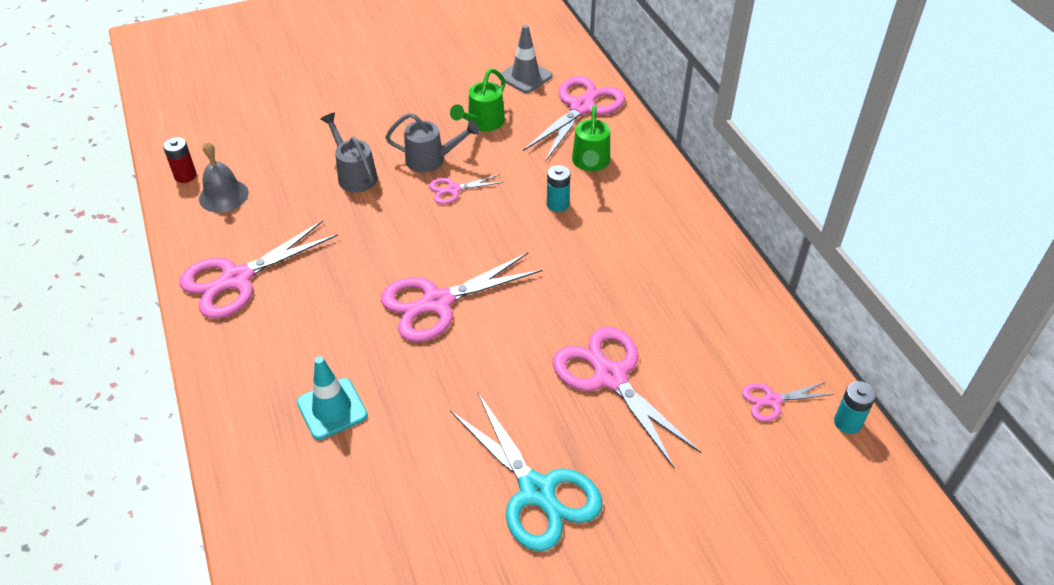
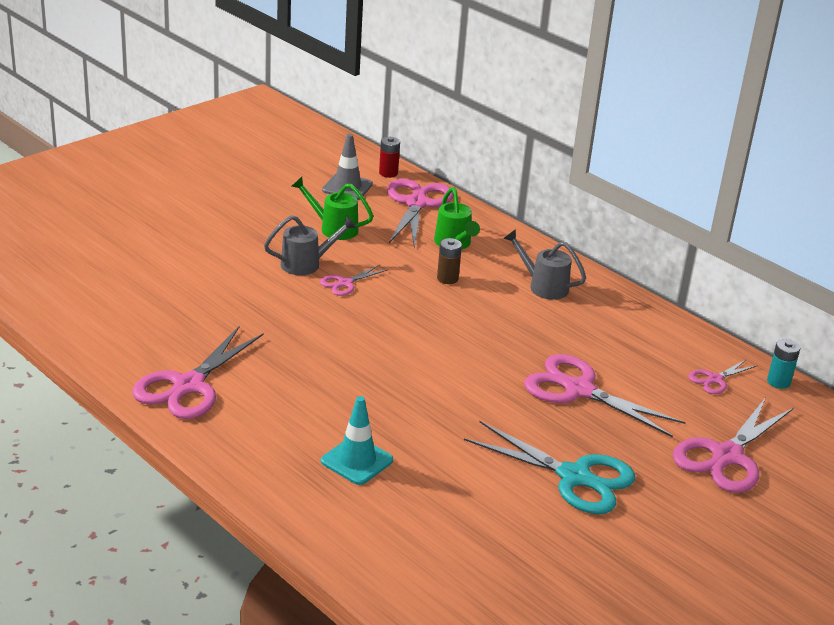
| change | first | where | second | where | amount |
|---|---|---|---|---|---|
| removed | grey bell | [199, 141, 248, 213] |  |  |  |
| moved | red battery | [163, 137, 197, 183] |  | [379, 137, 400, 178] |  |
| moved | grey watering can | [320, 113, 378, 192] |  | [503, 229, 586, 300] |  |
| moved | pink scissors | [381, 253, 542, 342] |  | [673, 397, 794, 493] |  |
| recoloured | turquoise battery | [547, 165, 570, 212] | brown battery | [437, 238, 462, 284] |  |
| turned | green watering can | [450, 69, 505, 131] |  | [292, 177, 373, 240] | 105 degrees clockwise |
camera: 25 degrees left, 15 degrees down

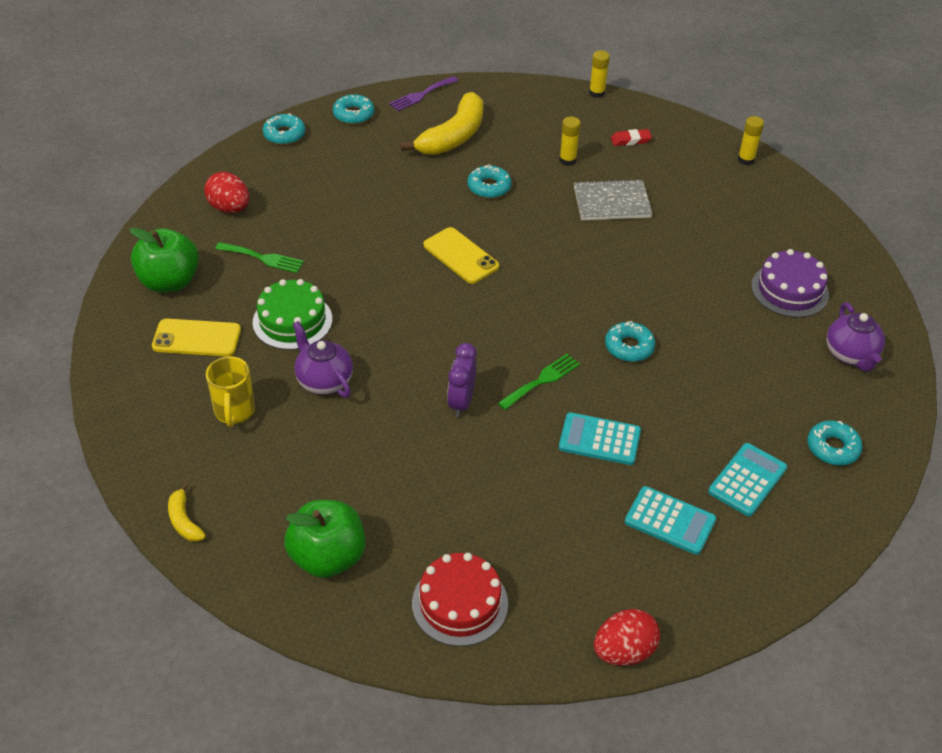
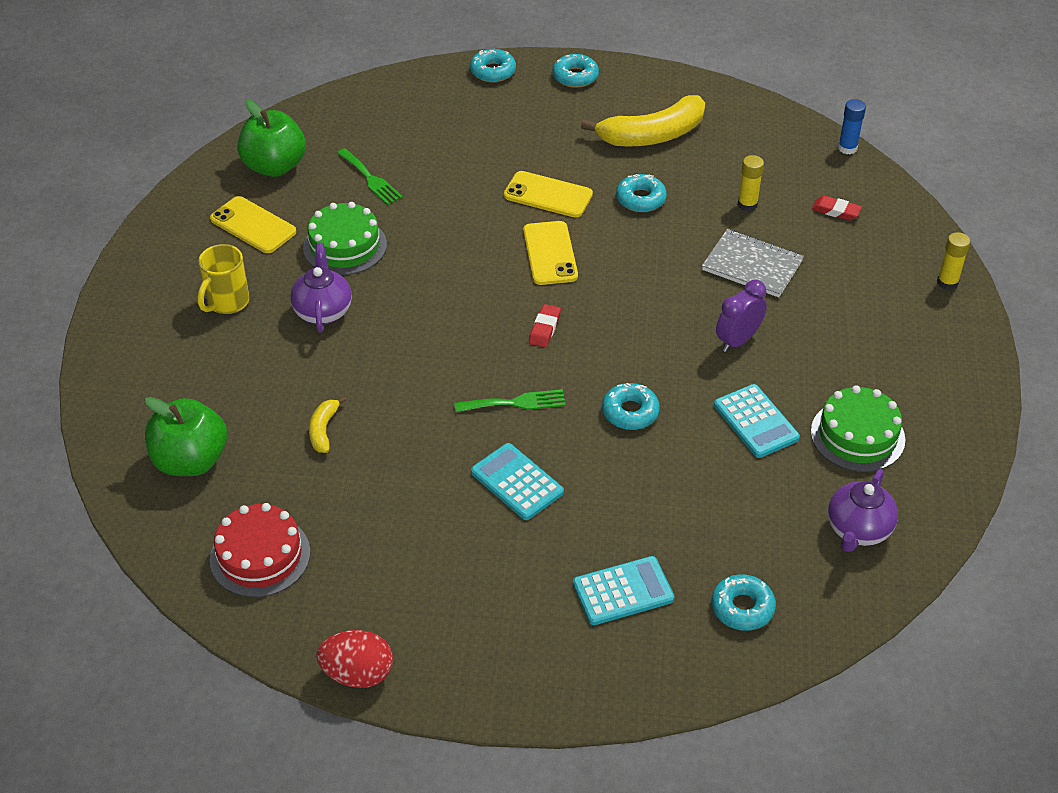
| change | first | where | second | where | amount |
|---|---|---|---|---|---|
| removed | red egg | [204, 172, 249, 213] |  |  |  |
| removed | purple fork | [389, 76, 458, 111] |  |  |  |
| added |  |  | yellow phone | [504, 171, 593, 218] |  |
| added |  |  | red eraser | [529, 304, 561, 348] |  |
| moved | yellow banana | [168, 483, 206, 542] |  | [309, 396, 347, 453] |  |
| moved | purple clock | [447, 343, 477, 418] |  | [716, 280, 767, 352] |  |
| moved | turquoise calculator | [625, 486, 716, 555] |  | [714, 384, 800, 458] |  |
| recoloured | yellow glue stick | [589, 50, 610, 98] | blue glue stick | [838, 99, 866, 154] |  |
| recoloured | purple cake | [751, 249, 829, 318] | green cake | [811, 386, 906, 472] |  |
camera: 35 degrees right, 0 degrees up

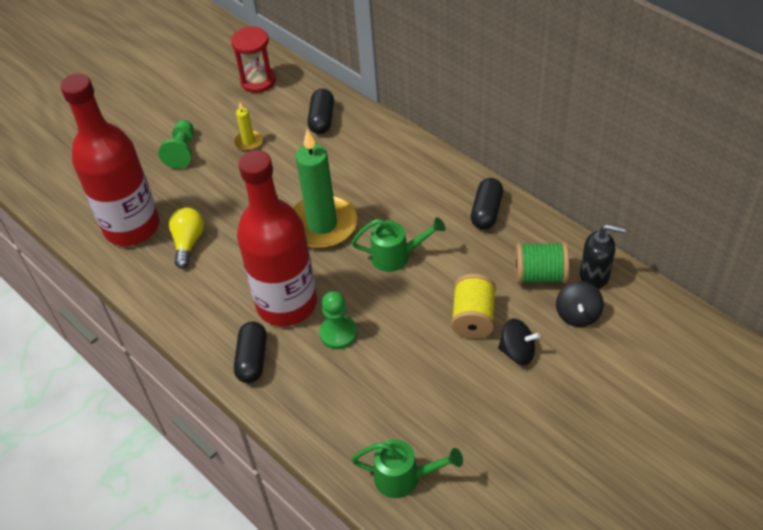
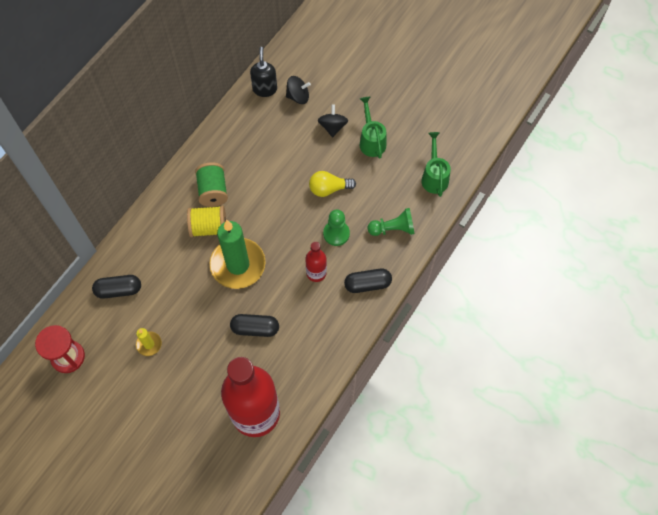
| change | first | where | second | where | amount |
|---|---|---|---|---|---|
| moved | green pawn | [158, 120, 194, 169] |  | [368, 208, 415, 236] |  |
| moved | yellow light bulb | [169, 208, 204, 268] |  | [309, 171, 356, 197] |  |
| moved | green watering can | [351, 217, 446, 272] |  | [359, 97, 386, 158] |  |
| moved | yellow spool | [451, 274, 496, 339] |  | [187, 206, 226, 237] |  |
| moved | black capsule | [471, 178, 503, 230] |  | [230, 314, 279, 337] |  |
| moved | green spool | [515, 242, 569, 284] |  | [195, 162, 228, 207] |  |
| resized | red bottle | [237, 150, 317, 326] |  | [305, 242, 327, 282] | x0.44 |
camera: 105 degrees left, 15 degrees up

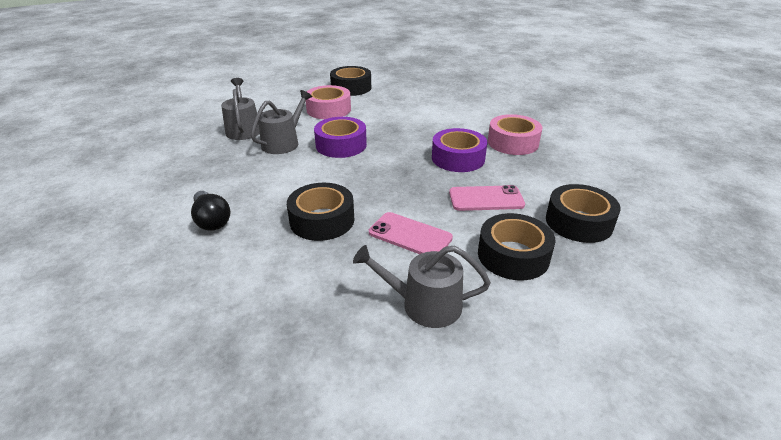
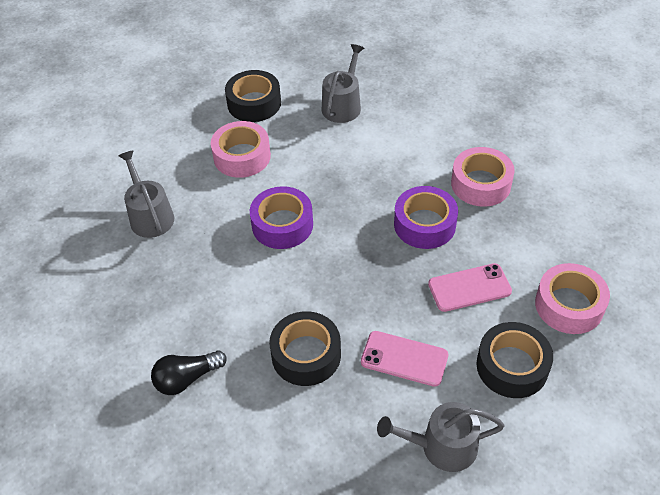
| change | first | where | second | where | amount |
|---|---|---|---|---|---|
| moved | grey watering can | [251, 90, 312, 154] |  | [321, 44, 364, 123] |  |
| recoloured | black tape | [546, 184, 620, 243] | pink tape | [535, 263, 610, 334] |  |
| turned | black light bulb | [191, 191, 231, 231] |  | [151, 350, 227, 395] | 105 degrees clockwise |
camera: 10 degrees left, 15 degrees up

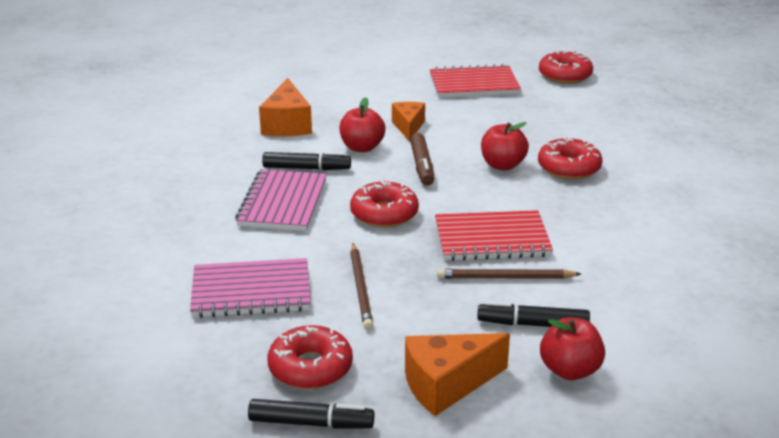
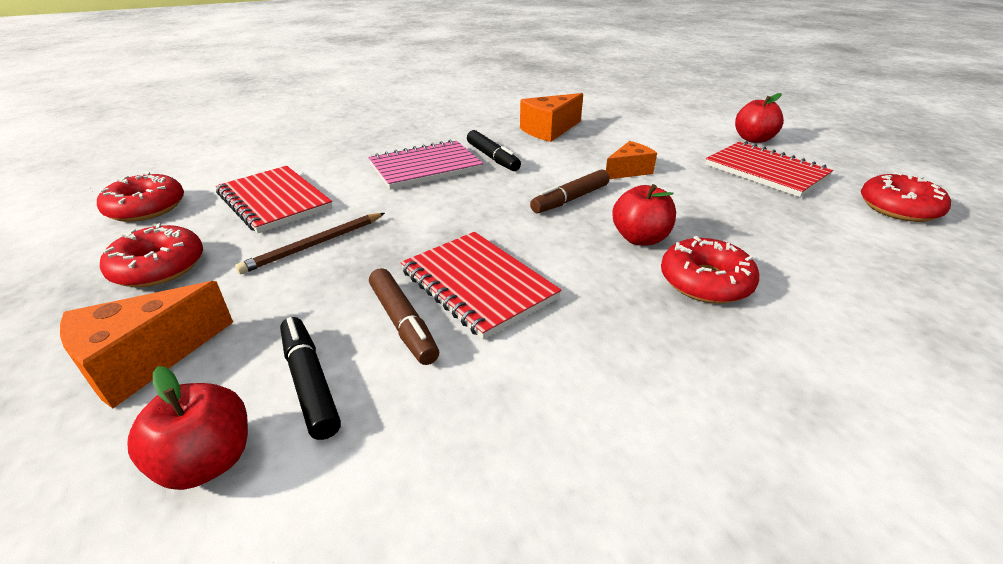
| change | first | where | second | where | amount |
|---|---|---|---|---|---|
| removed | black marker | [248, 399, 374, 429] |  |  |  |
| moved | red apple | [339, 97, 385, 152] |  | [735, 93, 784, 143] |  |
| moved | red donut | [350, 181, 419, 228] |  | [97, 172, 184, 222] |  |
| replaced | brown pencil | [437, 269, 581, 279] | brown marker | [369, 268, 439, 365] |  |
| recoloured | pink notebook | [190, 258, 310, 318] | red notebook | [216, 166, 333, 233] |  |
| turned | orange cheese | [405, 333, 510, 416] |  | [60, 281, 233, 409] | 75 degrees counterclockwise |
camera: 55 degrees right, 5 degrees up

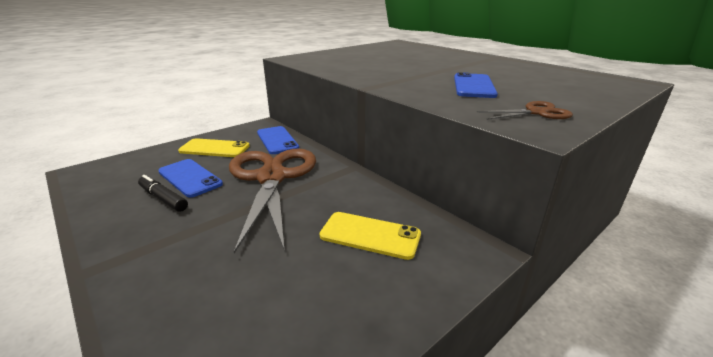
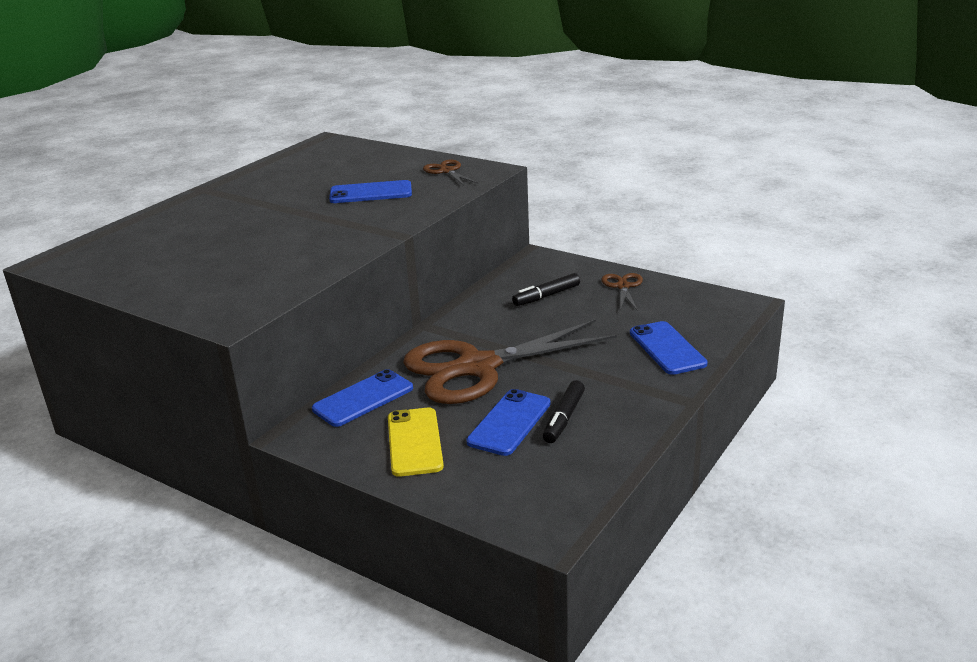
| change | first | where | second | where | amount |
|---|---|---|---|---|---|
| added |  |  | brown scissors | [601, 273, 643, 311] |  |
| added |  |  | blue phone | [630, 321, 708, 375] |  |
| replaced | yellow phone | [319, 212, 421, 260] | black marker | [512, 273, 580, 306] |  |
camera: 105 degrees left, 0 degrees up

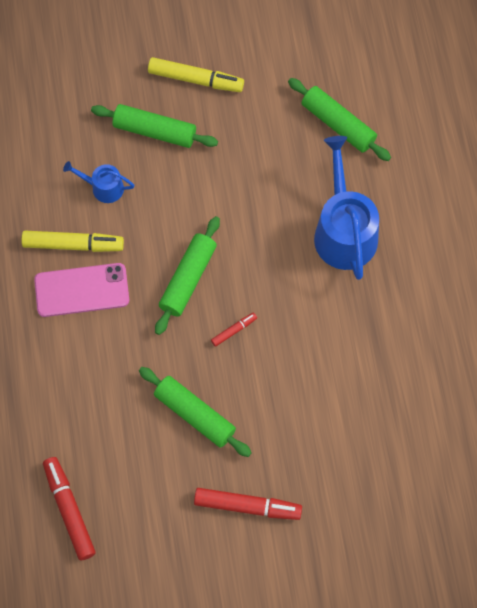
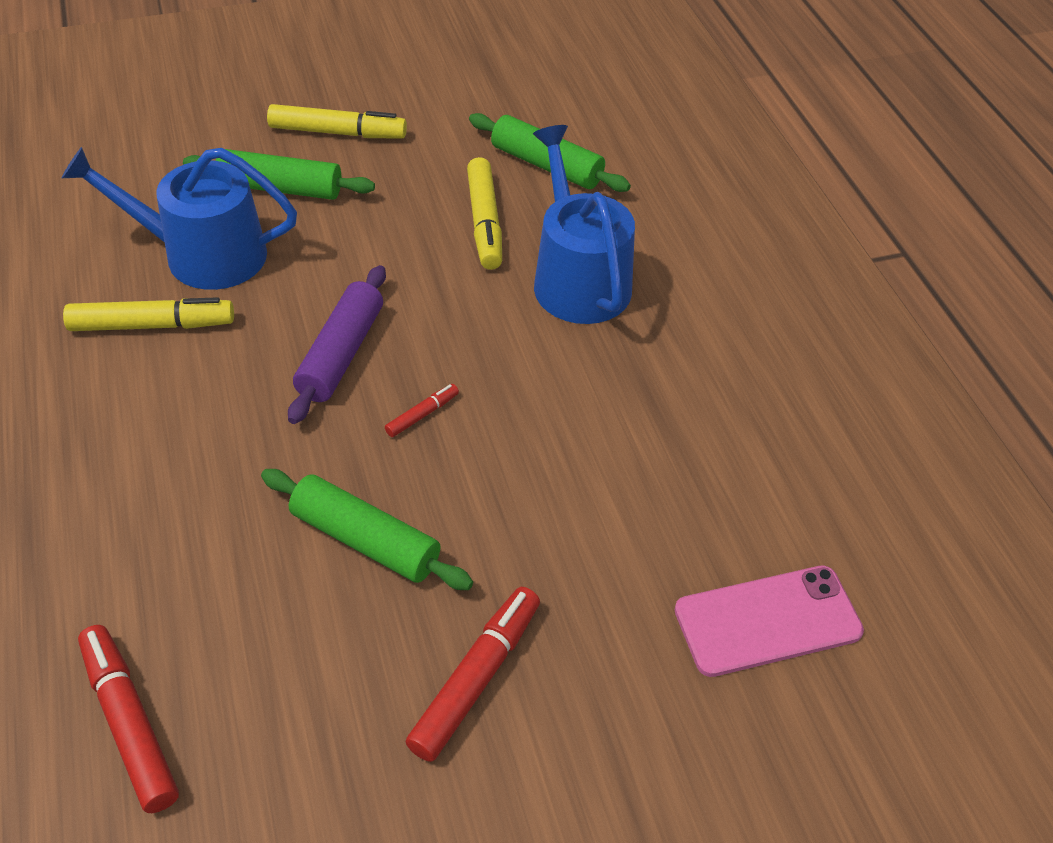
| change | first | where | second | where | amount |
|---|---|---|---|---|---|
| added |  |  | yellow marker | [467, 157, 502, 270] |  |
| moved | pink phone | [34, 263, 129, 317] |  | [674, 566, 864, 677] |  |
| recoloured | green rolling pin | [155, 216, 220, 335] | purple rolling pin | [288, 265, 386, 424] |  |
| turned | red marker | [194, 488, 302, 520] |  | [406, 587, 540, 762] | 60 degrees counterclockwise |
| resized | blue watering can | [63, 161, 135, 203] |  | [62, 147, 297, 290] | x2.00 |
camera: 10 degrees left, 20 degrees down

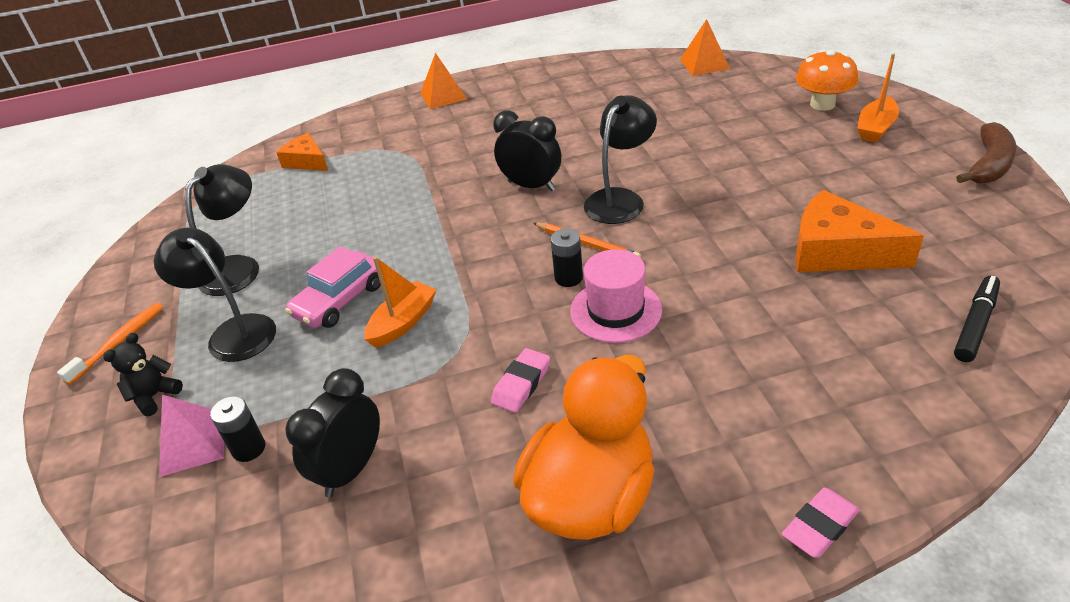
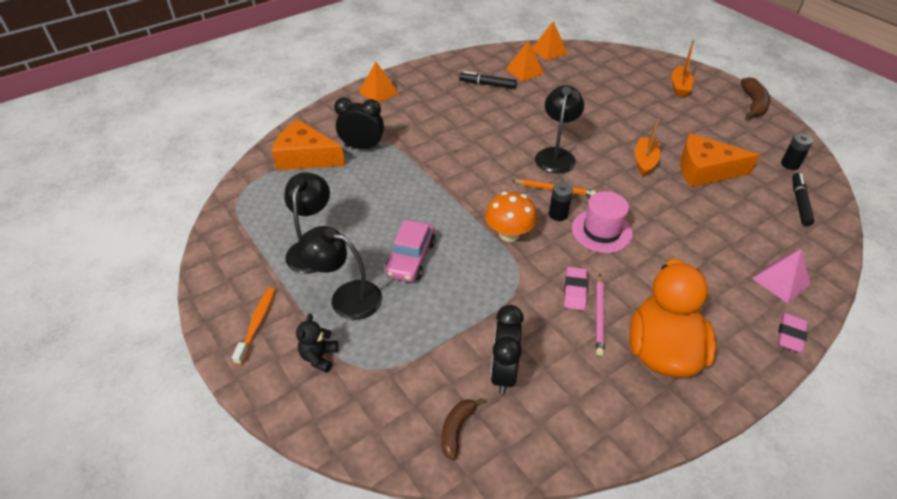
| change | first | where | second | where | amount |
|---|---|---|---|---|---|
| added |  |  | brown banana | [441, 398, 484, 460] |  |
| added |  |  | black marker | [459, 71, 517, 89] |  |
| added |  |  | orange pyramid | [506, 41, 544, 82] |  |
| added |  |  | pink pencil | [596, 274, 604, 356] |  |
| moved | pink pyramid | [159, 394, 224, 477] |  | [752, 249, 811, 303] |  |
| moved | black battery | [210, 396, 265, 462] |  | [781, 133, 813, 170] |  |
| moved | orange boat | [364, 257, 436, 348] |  | [635, 119, 661, 177] |  |
| moved | black clock | [494, 110, 561, 191] |  | [334, 97, 384, 149] |  |
| moved | orange mushroom | [796, 50, 858, 111] |  | [485, 192, 537, 242] |  |
| resized | orange cheese | [276, 133, 328, 171] |  | [272, 119, 345, 170] | x1.68 |
camera: 25 degrees left, 5 degrees up

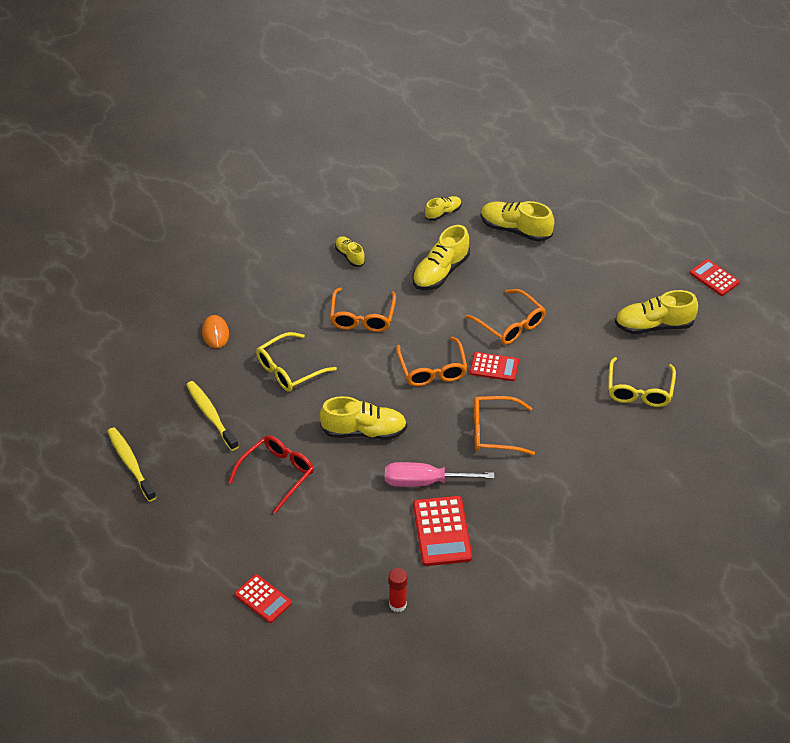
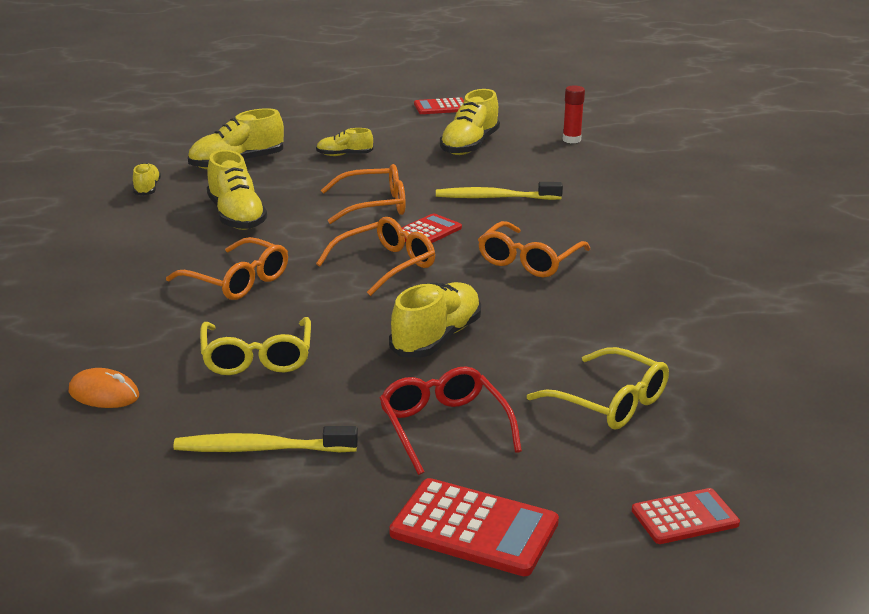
| change | first | where | second | where | amount |
|---|---|---|---|---|---|
| removed | pink screwdriver | [385, 462, 494, 487] |  |  |  |
| moved | yellow toothbrush | [107, 427, 157, 502] |  | [436, 182, 563, 200] |  |
| moved | yellow shoe | [335, 236, 365, 267] |  | [316, 128, 373, 156] |  |
| moved | red glue stick | [389, 568, 407, 612] |  | [563, 86, 585, 143] |  |
| moved | red calculator | [413, 496, 472, 566] |  | [390, 478, 559, 576] |  |
| moved | yellow glasses | [608, 357, 676, 407] |  | [527, 347, 669, 429] |  |
| turned | orange glasses | [396, 337, 467, 386] |  | [316, 217, 435, 296] | 60 degrees counterclockwise |
camera: 60 degrees left, 20 degrees down

